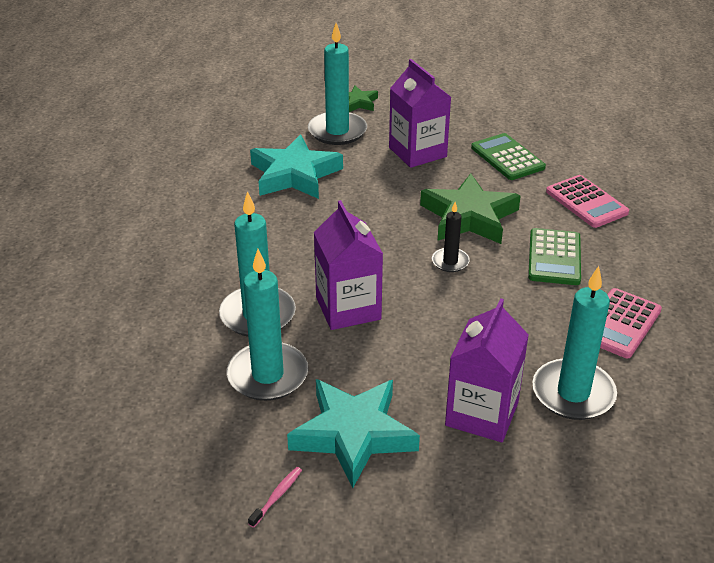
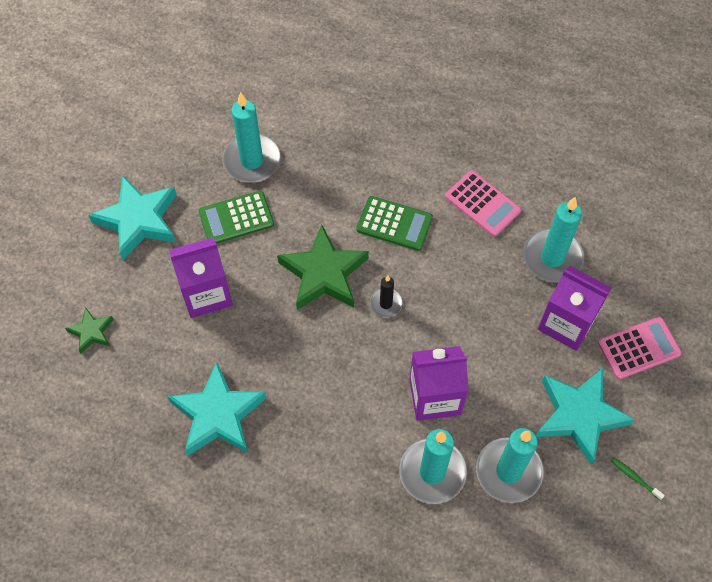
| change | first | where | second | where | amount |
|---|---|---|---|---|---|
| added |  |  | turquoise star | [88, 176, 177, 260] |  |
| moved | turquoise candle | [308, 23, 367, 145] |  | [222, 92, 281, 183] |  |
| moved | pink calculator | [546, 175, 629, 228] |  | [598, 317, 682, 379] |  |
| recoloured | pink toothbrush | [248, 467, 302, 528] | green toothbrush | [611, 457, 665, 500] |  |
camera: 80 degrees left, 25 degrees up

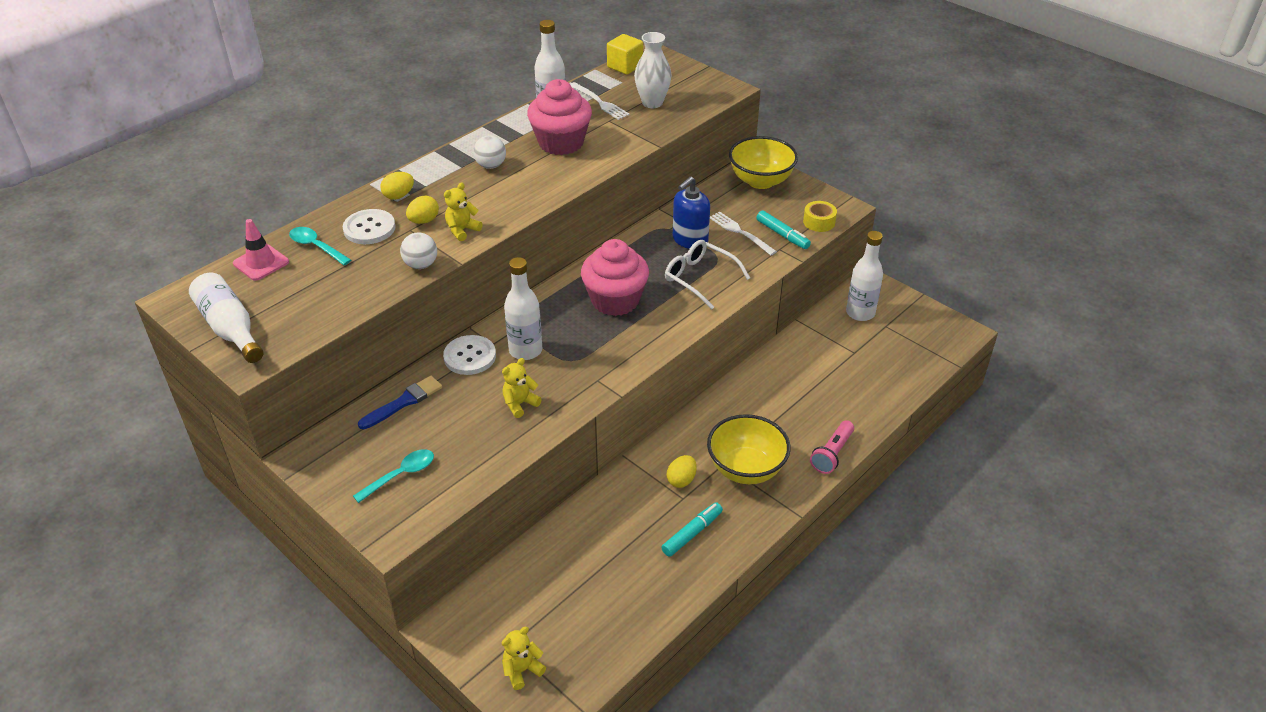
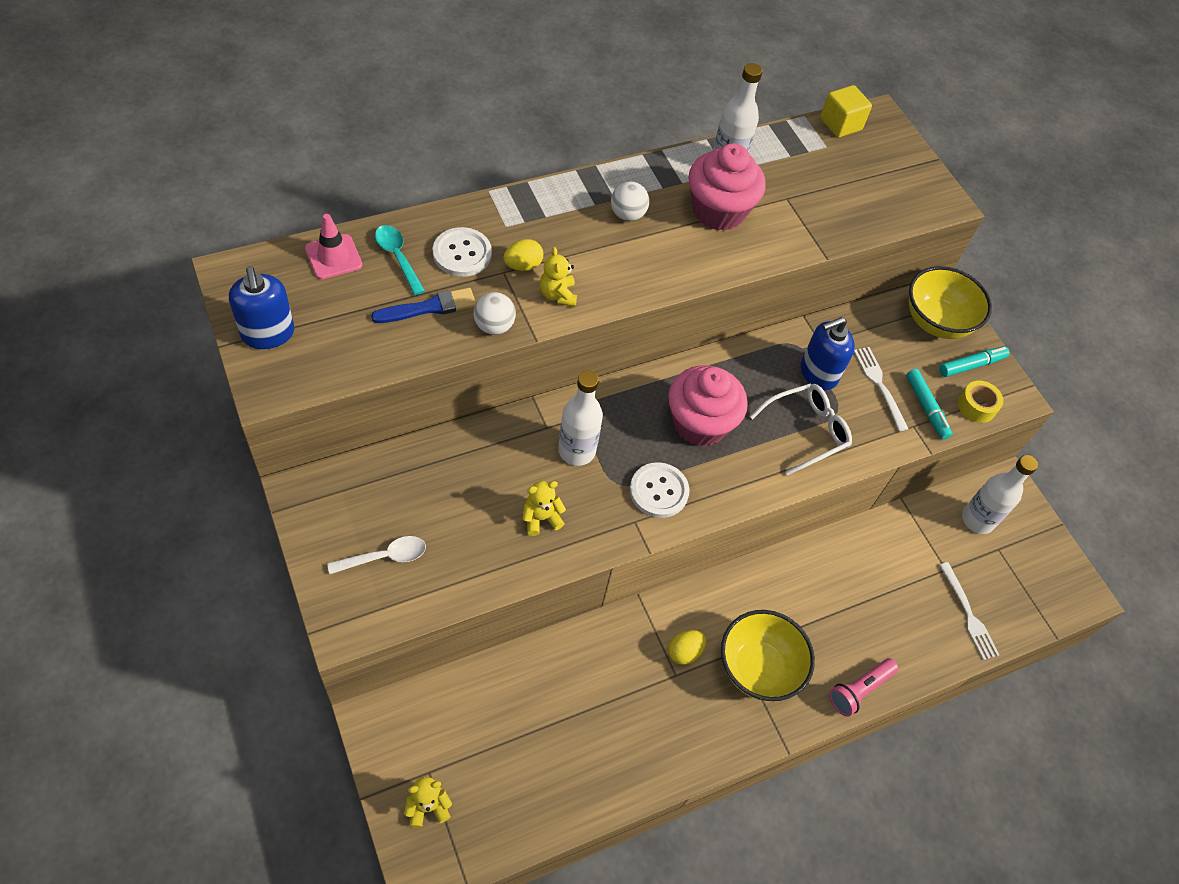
| change | first | where | second | where | amount |
|---|---|---|---|---|---|
| removed | yellow egg | [380, 172, 414, 200] |  |  |  |
| removed | white vase | [634, 32, 672, 108] |  |  |  |
| moved | blue brush | [358, 376, 442, 429] |  | [371, 288, 476, 323] |  |
| moved | white button | [443, 335, 496, 375] |  | [630, 462, 690, 518] |  |
| moved | white fork | [570, 82, 630, 120] |  | [939, 562, 999, 660] |  |
| moved | turquoise marker | [661, 502, 723, 557] |  | [939, 346, 1010, 377] |  |
| replaced | white bottle | [189, 273, 264, 363] | blue soap dispenser | [229, 266, 294, 349] |  |
| recoloured | turquoise spoon | [353, 449, 434, 503] | white spoon | [327, 536, 426, 574] |  |
| turned | yellow teddy bear | [444, 183, 483, 241] |  | [540, 247, 577, 306] | 75 degrees counterclockwise |
| turned | white glasses | [665, 240, 750, 309] |  | [750, 383, 852, 475] | 90 degrees clockwise |
camera: 15 degrees right, 15 degrees up

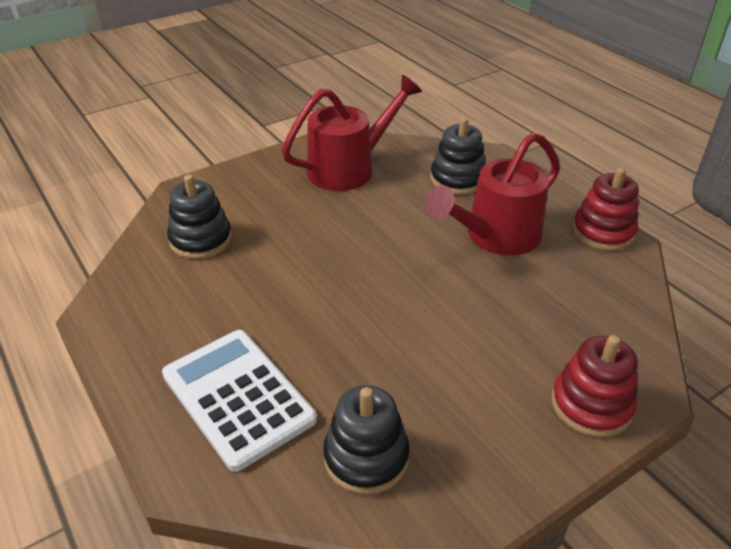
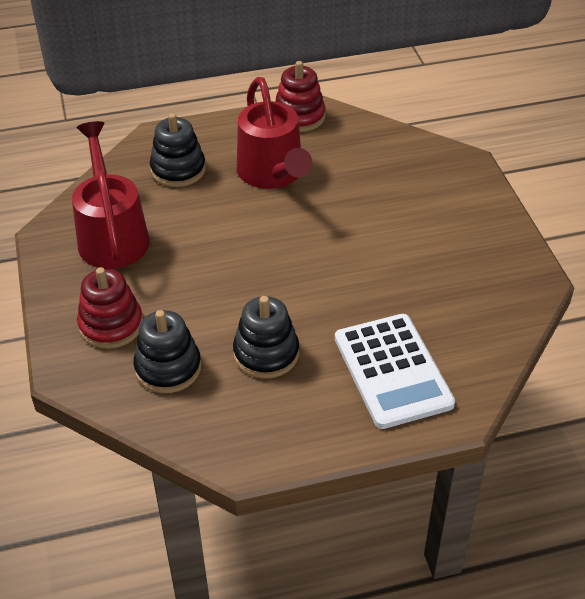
| change | first | where | second | where | amount |
|---|---|---|---|---|---|
| moved | black stacking toy | [323, 385, 410, 495] |  | [233, 296, 299, 379] |  |
| moved | red stacking toy | [551, 335, 638, 437] |  | [77, 267, 143, 349] |  |
| turned | white calculator | [162, 330, 317, 472] |  | [335, 314, 455, 429] | 90 degrees counterclockwise |
camera: 70 degrees left, 5 degrees up

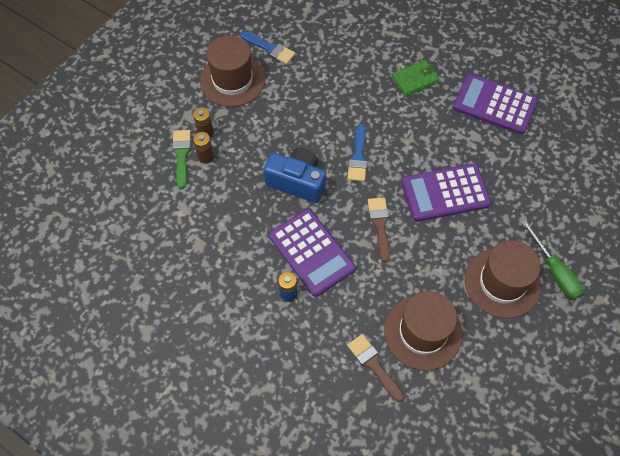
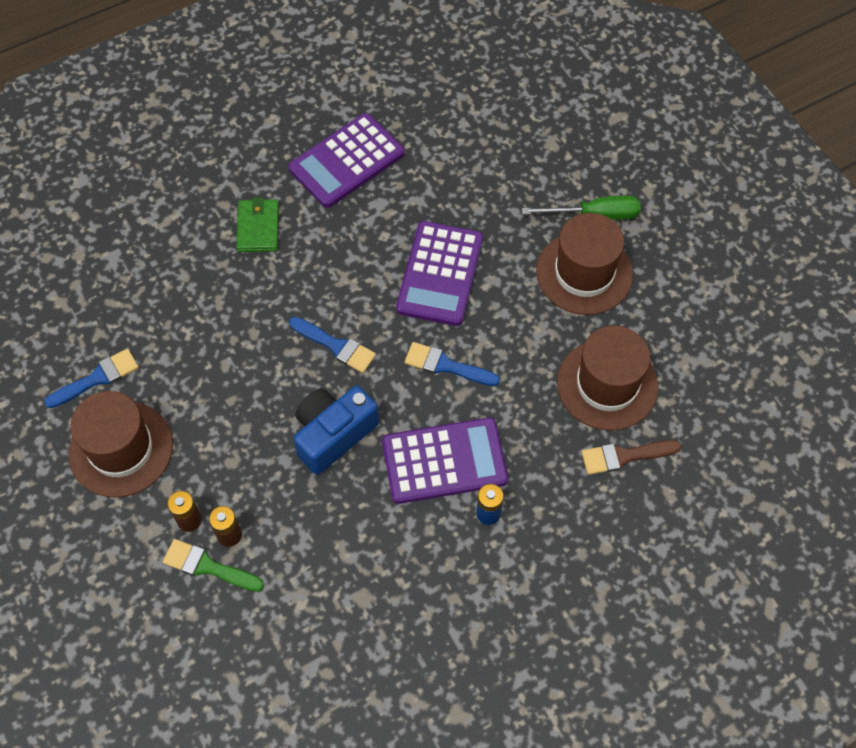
| change | first | where | second | where | amount |
|---|---|---|---|---|---|
| recoloured | brown brush | [368, 198, 390, 262] | blue brush | [405, 342, 500, 386] |  |
camera: 65 degrees left, 0 degrees up

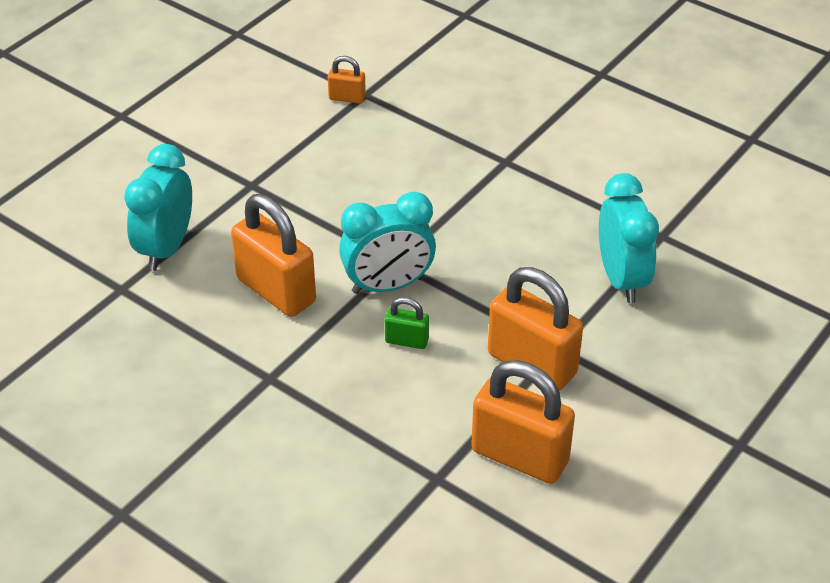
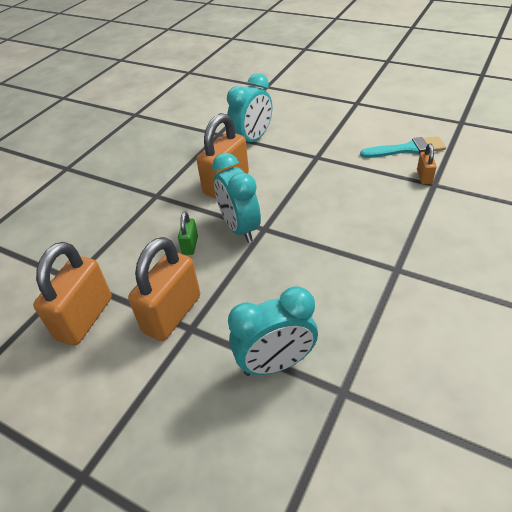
| change | first | where | second | where | amount |
|---|---|---|---|---|---|
| added |  |  | turquoise brush | [360, 136, 446, 158] |  |
| turned | turquoise clock | [124, 144, 192, 271] |  | [227, 73, 272, 142] | 120 degrees clockwise |
camera: 85 degrees right, 0 degrees up

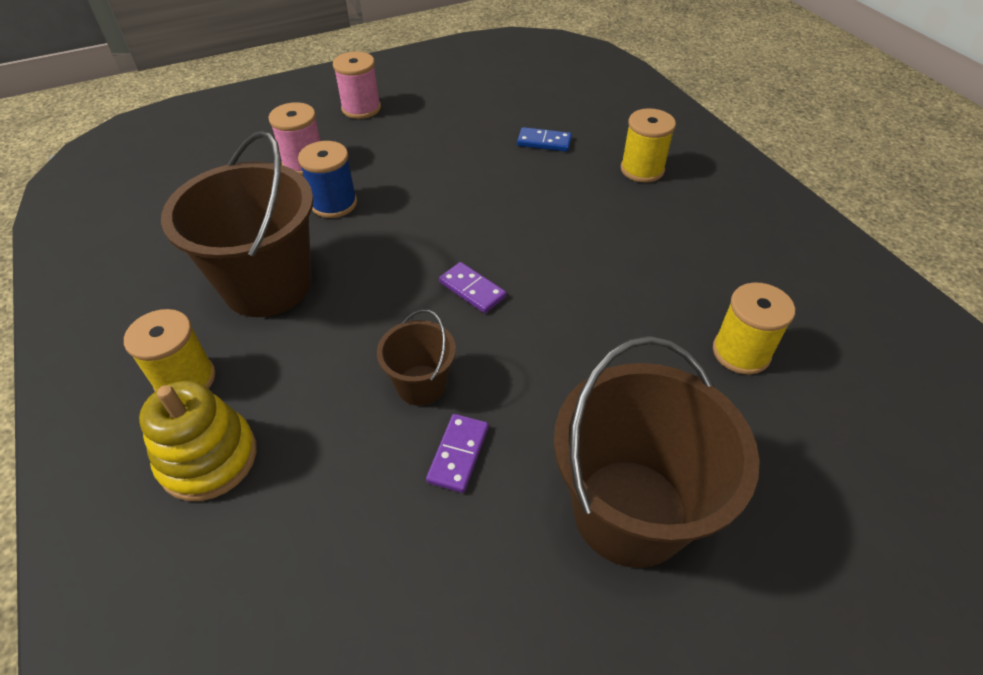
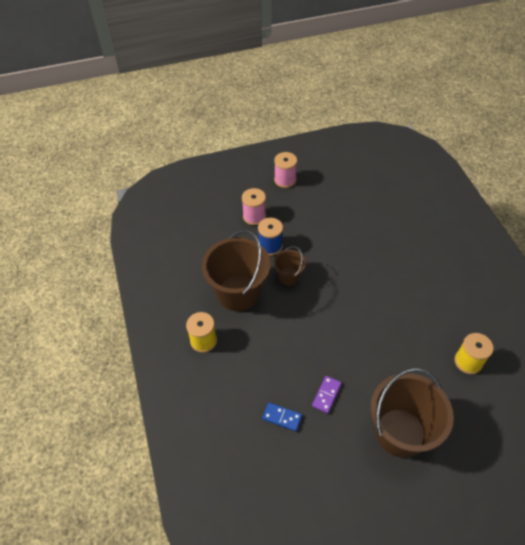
| change | first | where | second | where | amount |
|---|---|---|---|---|---|
| removed | yellow stacking toy | [139, 381, 257, 501] |  |  |  |
| removed | purple domino | [439, 262, 507, 313] |  |  |  |
| removed | yellow spool | [621, 108, 676, 183] |  |  |  |
| moved | brown bucket | [377, 309, 456, 406] |  | [274, 246, 306, 285] |  |
| moved | blue domino | [517, 127, 572, 152] |  | [262, 402, 302, 431] |  |
camera: 10 degrees right, 5 degrees up

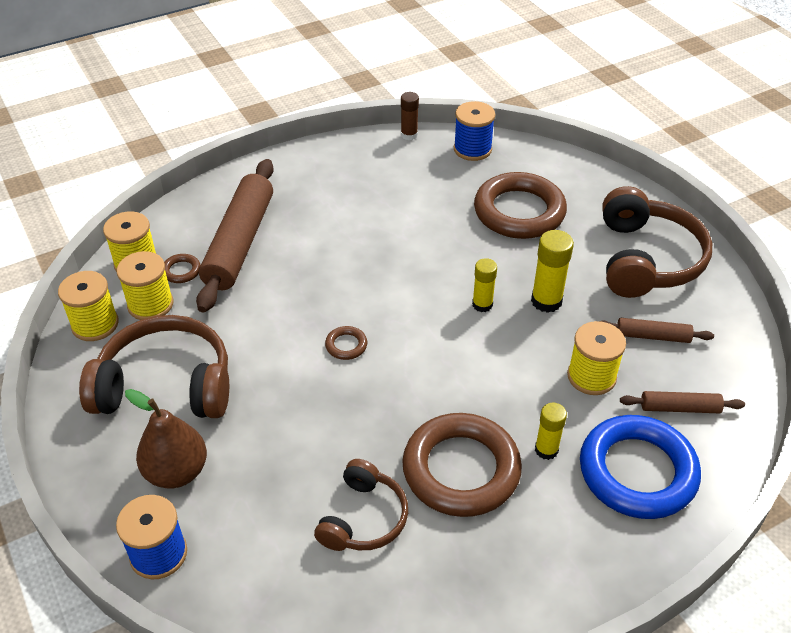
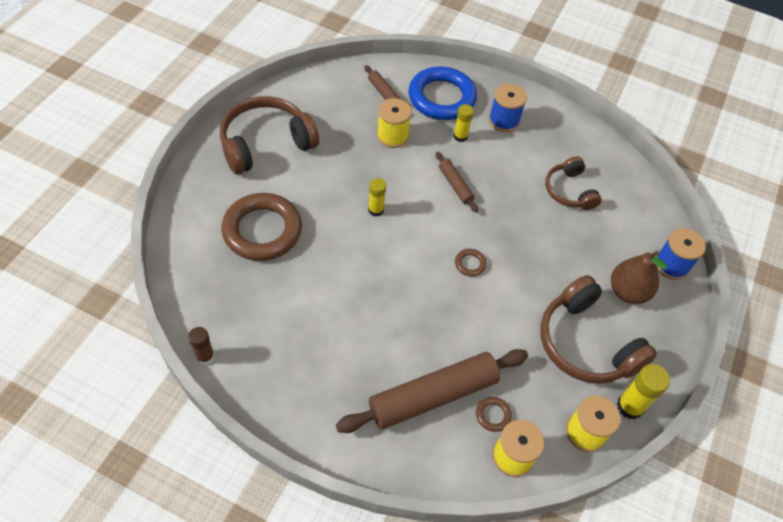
| change | first | where | second | where | amount |
|---|---|---|---|---|---|
| removed | yellow spool | [117, 251, 173, 320] |  |  |  |
| removed | brown ring | [402, 413, 522, 517] |  |  |  |
| moved | blue spool | [454, 101, 495, 161] |  | [489, 84, 527, 132] |  |
| moved | yellow glue stick | [531, 230, 574, 313] |  | [617, 364, 670, 419] |  |
| moved | brown rolling pin | [600, 318, 714, 343] |  | [436, 152, 478, 213] |  |
| turned | brown headphones | [314, 459, 408, 551] |  | [545, 156, 602, 210] | 90 degrees counterclockwise |
camera: 130 degrees left, 10 degrees up

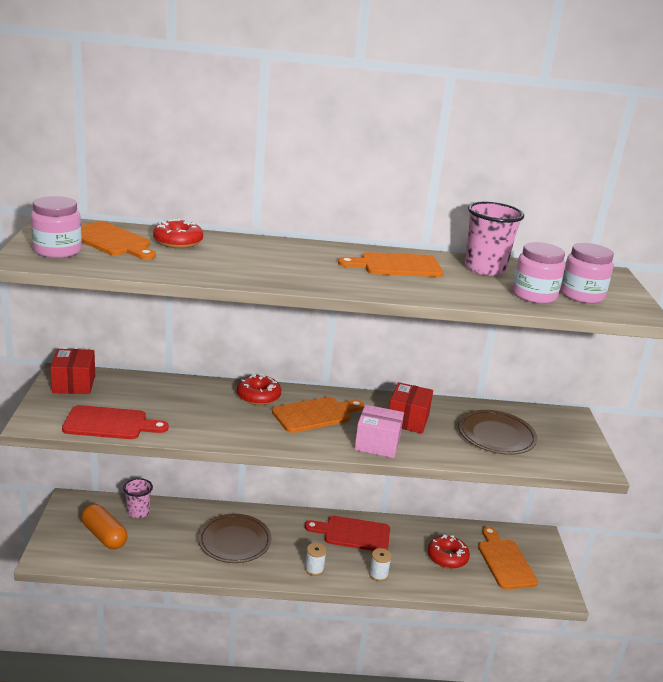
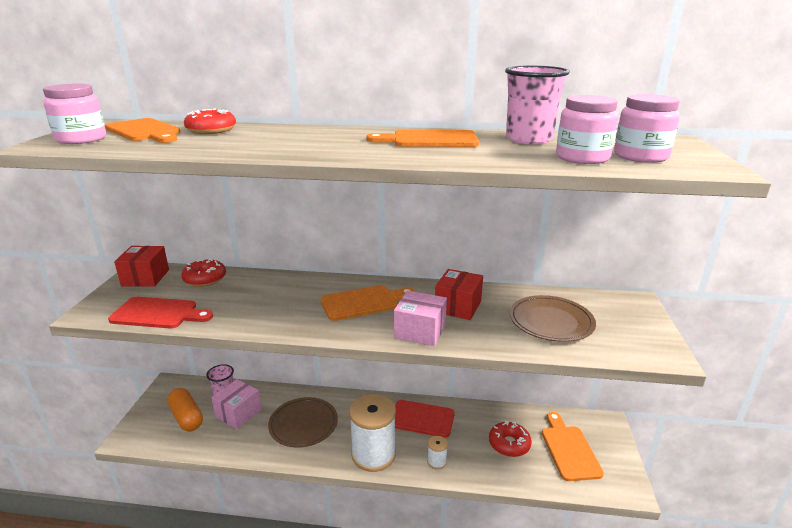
| change | first | where | second | where | amount |
|---|---|---|---|---|---|
| added |  |  | pink box | [211, 379, 261, 429] |  |
| moved | red donut | [237, 374, 281, 405] |  | [181, 258, 226, 287] |  |
| resized | white spool | [305, 543, 327, 576] |  | [349, 394, 396, 472] | x2.32 |
camera: 10 degrees right, 0 degrees up

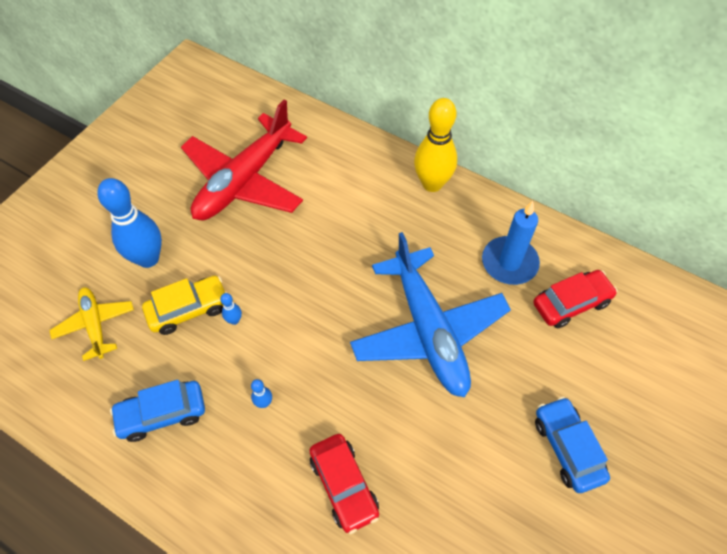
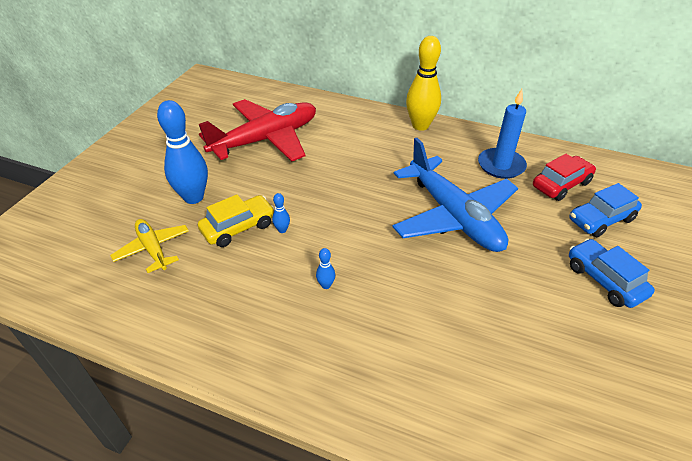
| change | first | where | second | where | amount |
|---|---|---|---|---|---|
| removed | red car | [310, 434, 379, 534] |  |  |  |
| moved | blue car | [110, 380, 205, 442] |  | [569, 183, 642, 237] |  |
| turned | red plane | [181, 100, 307, 221] |  | [199, 99, 316, 162] | 150 degrees counterclockwise |
camera: 10 degrees left, 15 degrees down

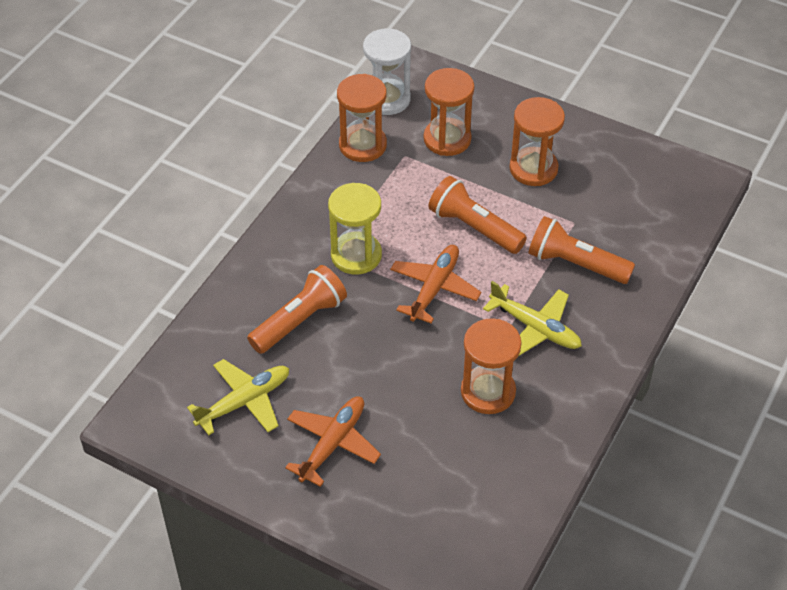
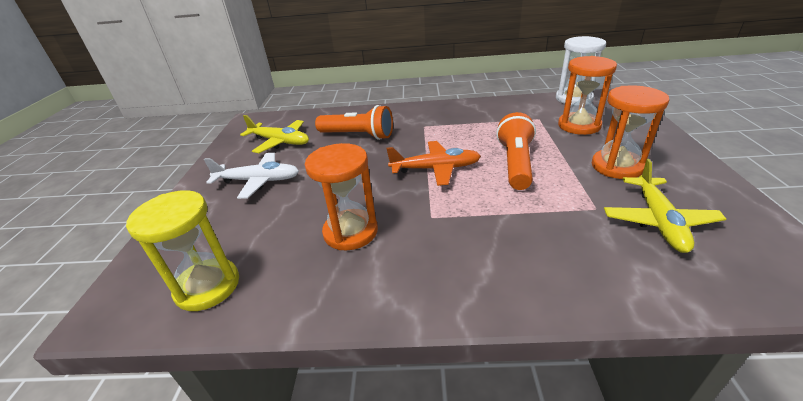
| change | first | where | second | where | amount |
|---|---|---|---|---|---|
| removed | orange hourglass | [337, 74, 387, 162] |  |  |  |
| removed | orange flashlight | [529, 216, 635, 284] |  |  |  |
| moved | yellow hourglass | [328, 183, 382, 275] |  | [126, 190, 239, 311] |  |
| moved | yellow plane | [483, 281, 582, 356] |  | [604, 159, 726, 253] |  |
| recoloured | orange plane | [285, 396, 381, 487] | white plane | [204, 153, 299, 199] |  |
camera: 65 degrees right, 15 degrees down

